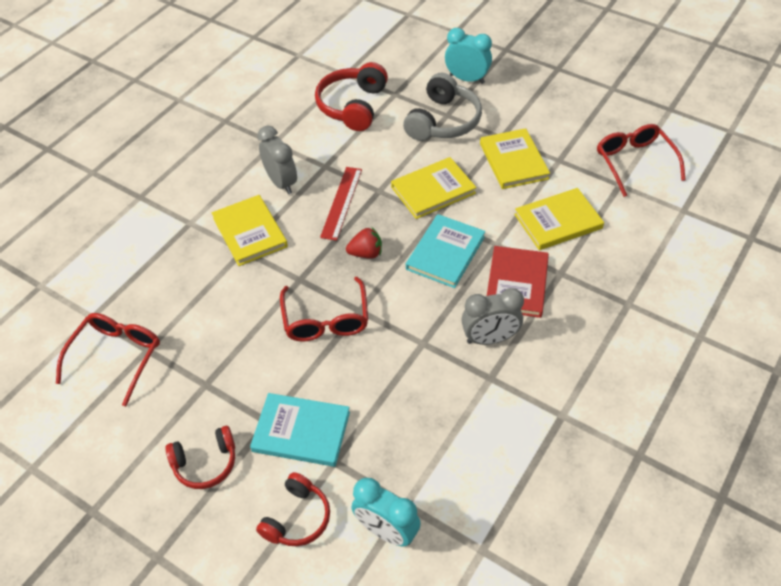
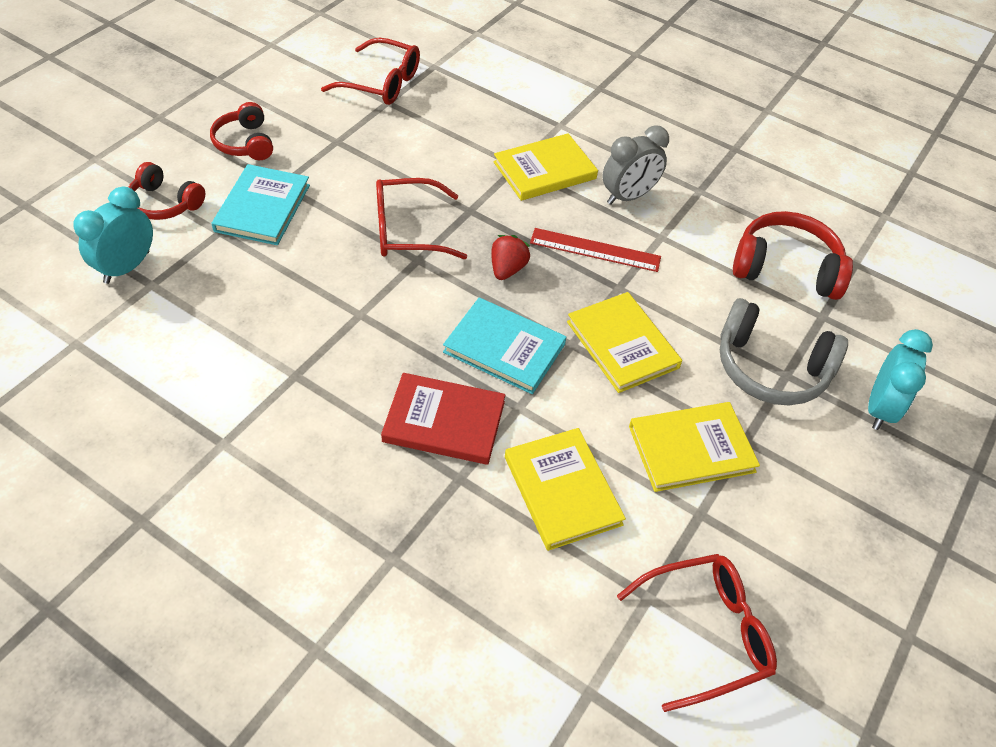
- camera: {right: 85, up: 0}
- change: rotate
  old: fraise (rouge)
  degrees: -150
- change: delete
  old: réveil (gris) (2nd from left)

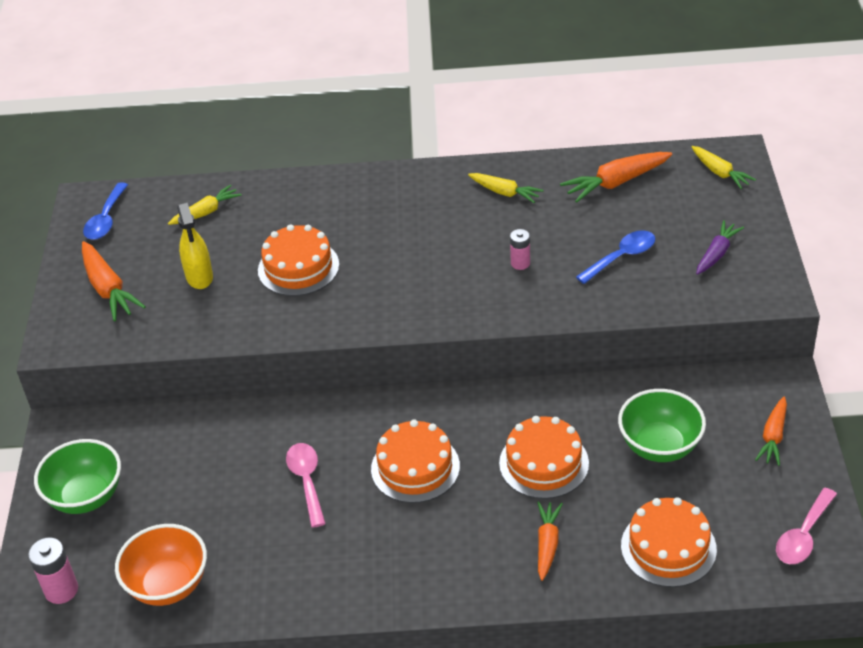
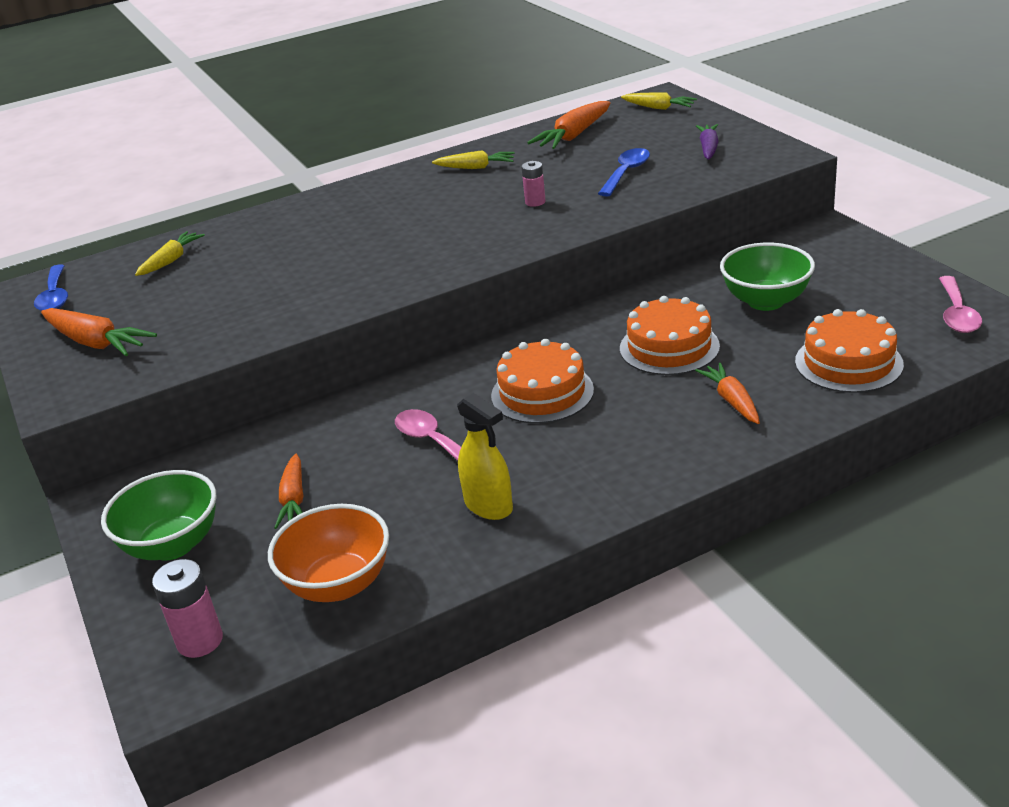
- camera: {right: -25, up: -10}
- change: move
  old: carotte (orange) (4th from left in the first image)
  new: carotte (orange) (2nd from left)
- change: move
  old: vaporisateur (jaune)
- change: delete
  old: gâteau (orange) (1st from left)

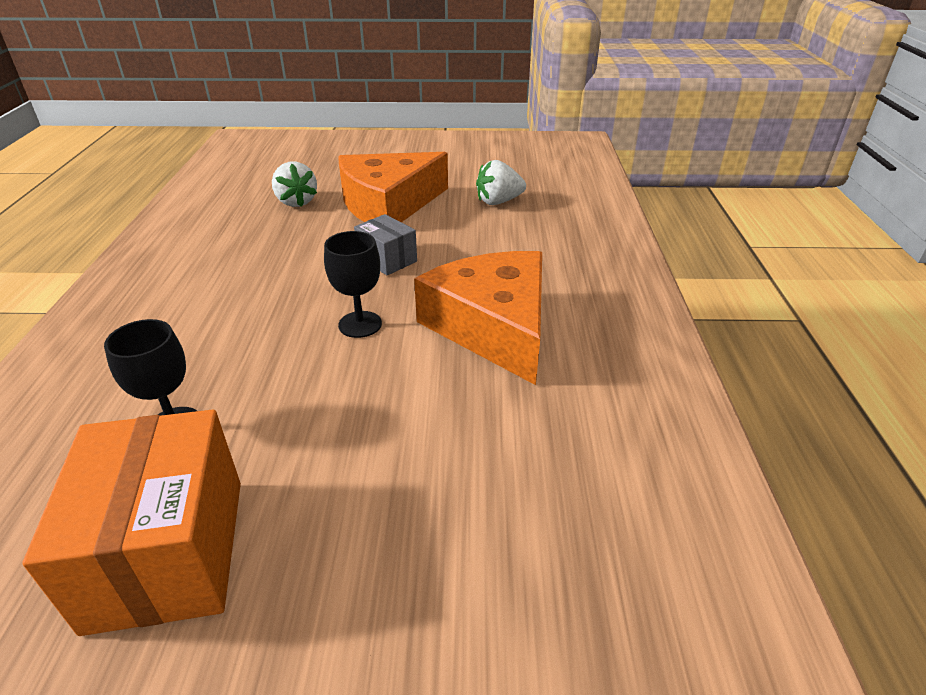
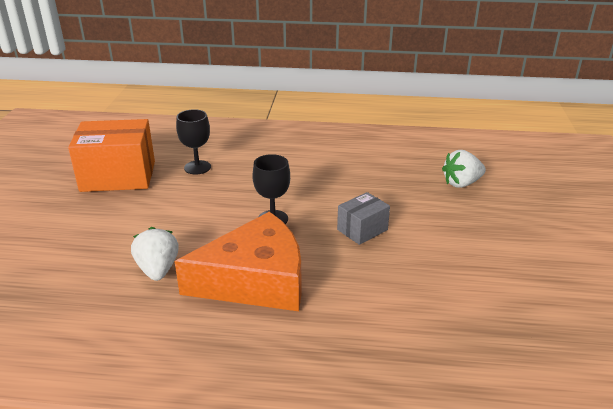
- camera: {right: 95, up: -5}
- change: move
  old: fraise (blanc) (2nd from left in the first image)
  new: fraise (blanc) (1st from left)
- change: delete
  old: fromage (orange) (1st from left)

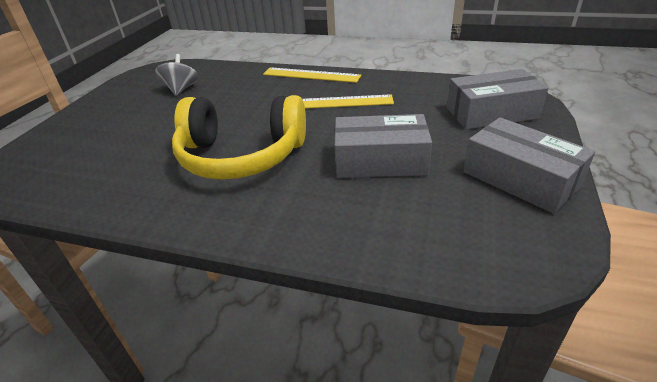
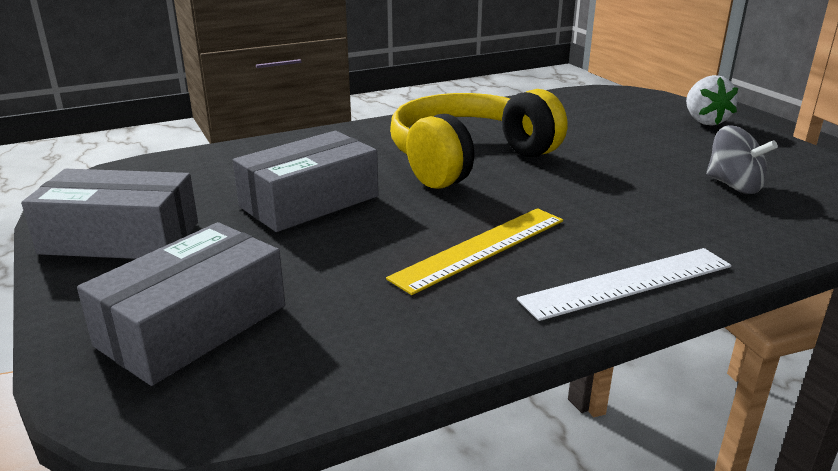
- camera: {right: 135, up: -10}
- change: recolor
  old: règle (jaune) (1st from left)
  new: règle (blanc)
- change: insert
  new: fraise (blanc)

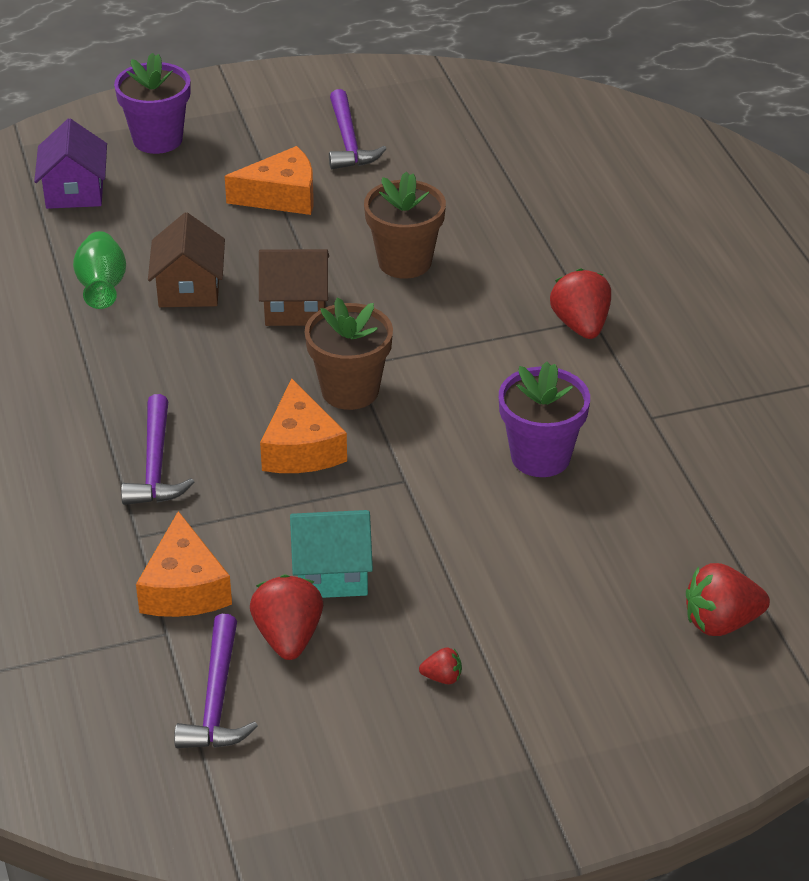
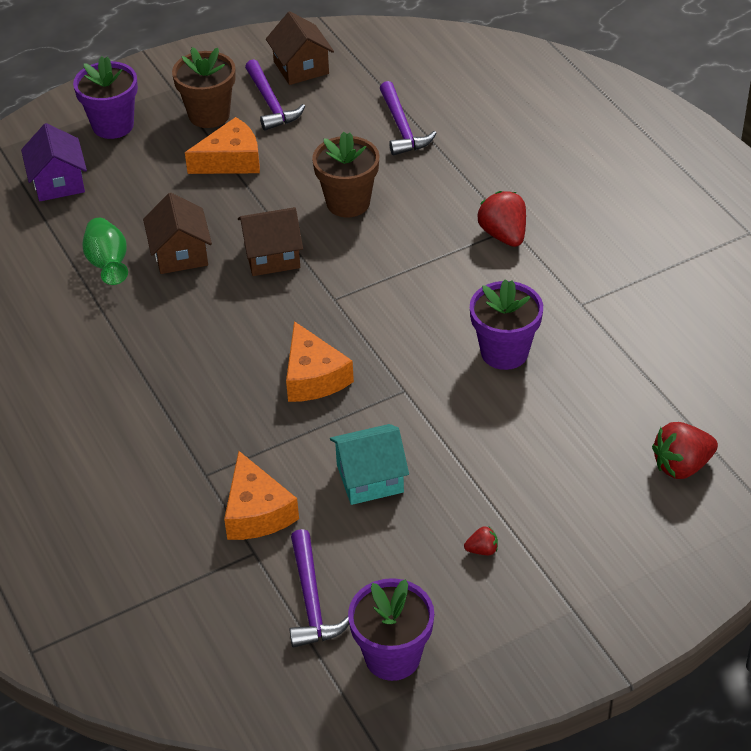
- camera: {right: -10, up: 5}
- change: move
  old: pot de fleurs (marron) (1st from left)
- change: insert
  new: maison (marron) (3rd from left)
- change: insert
  new: pot de fleurs (violet) (2nd from left)
- change: move
  old: marteau (violet) (1st from left in the first image)
  new: marteau (violet) (3rd from left)
- change: delete
  old: fraise (rouge) (1st from left)

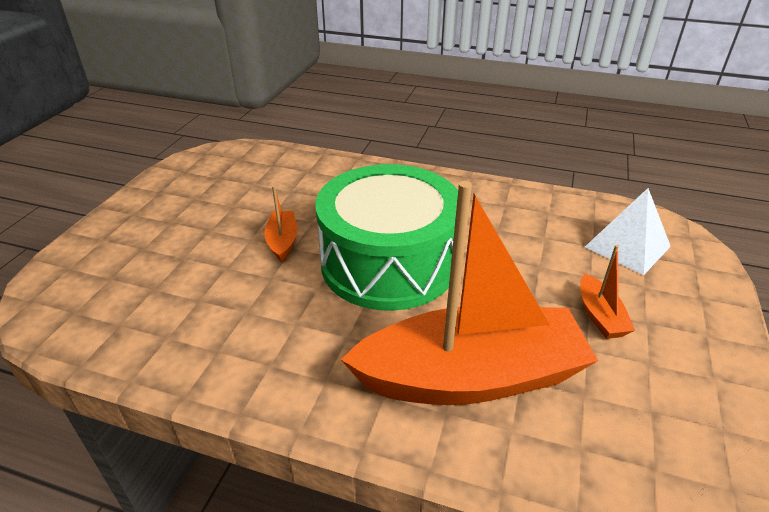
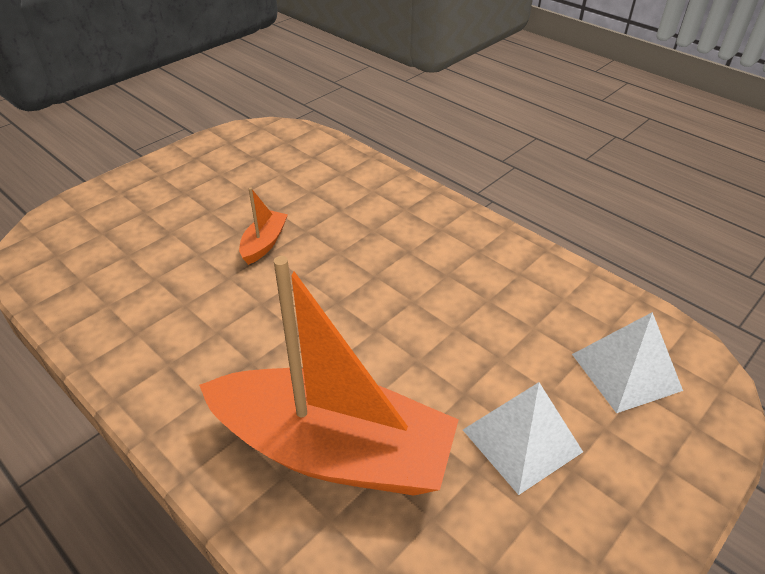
- camera: {right: 25, up: 5}
- change: replace
  old: bateau (orange) (3rd from left)
  new: pyramide (blanc) (1st from left)
- change: delete
  old: tambour (vert)

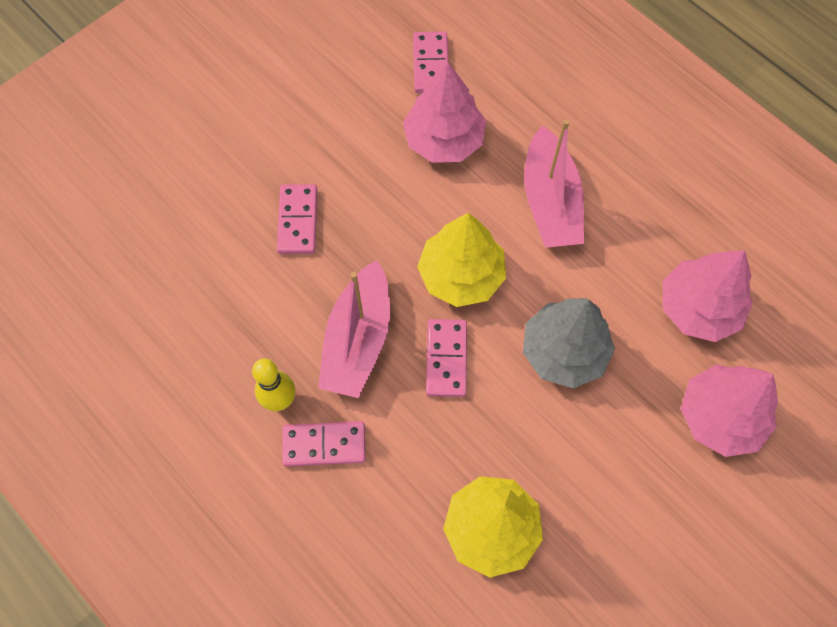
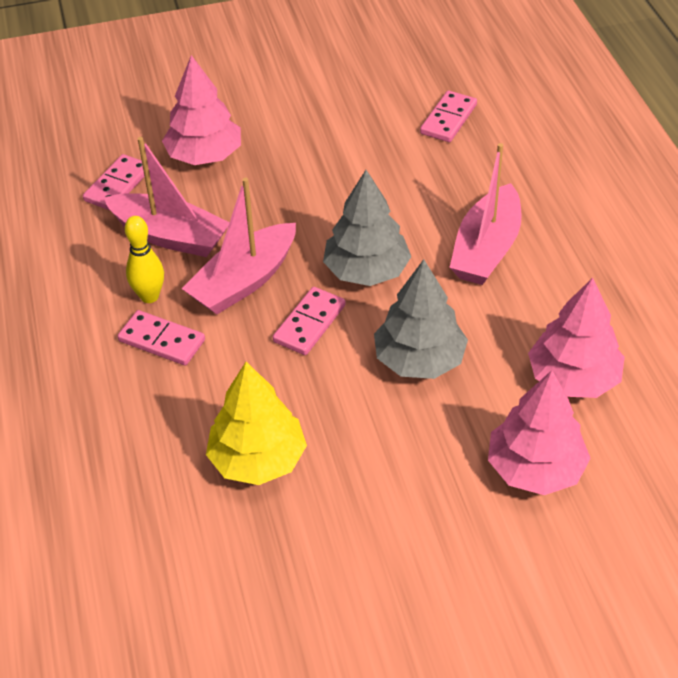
- camera: {right: 30, up: -20}
- change: move
  old: domino (rose) (1st from left)
- change: insert
  new: bateau (rose) (1st from left)
- change: move
  old: arbre (rose) (1st from left)
- change: recolor
  old: arbre (jaune) (1st from left)
  new: arbre (gris) (1st from left)

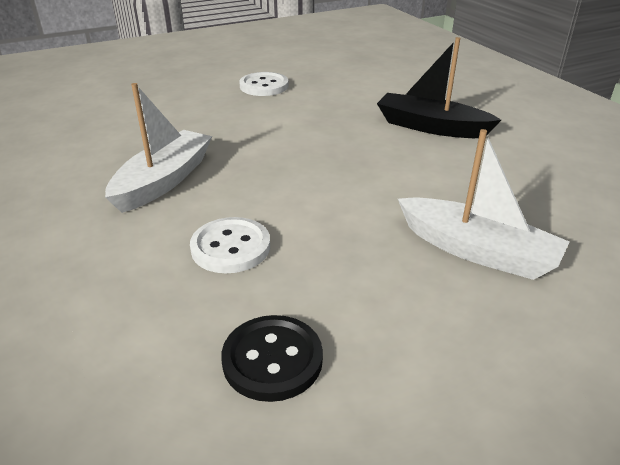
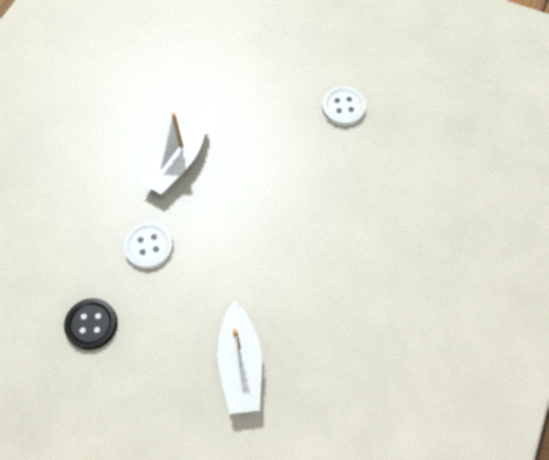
- camera: {right: 50, up: 30}
- change: rotate
  old: bateau (blanc) (1st from left)
  degrees: 135
- change: delete
  old: bateau (noir)

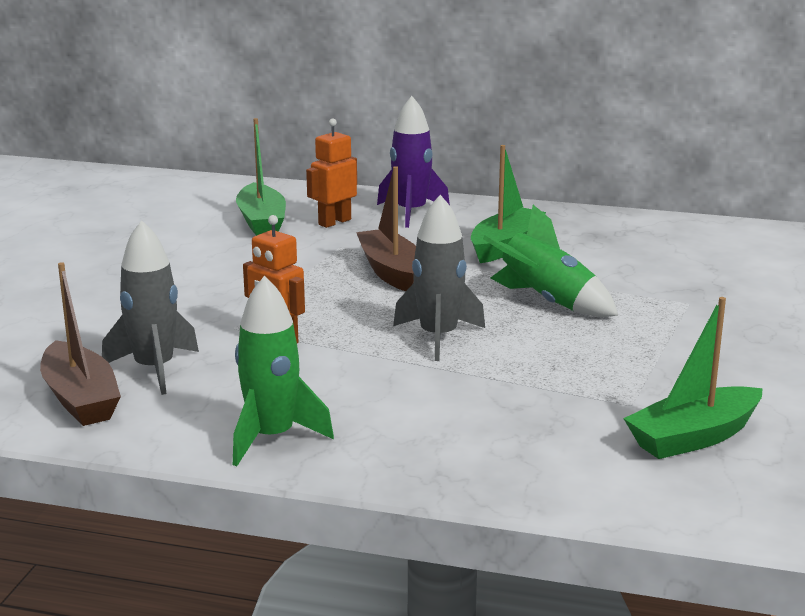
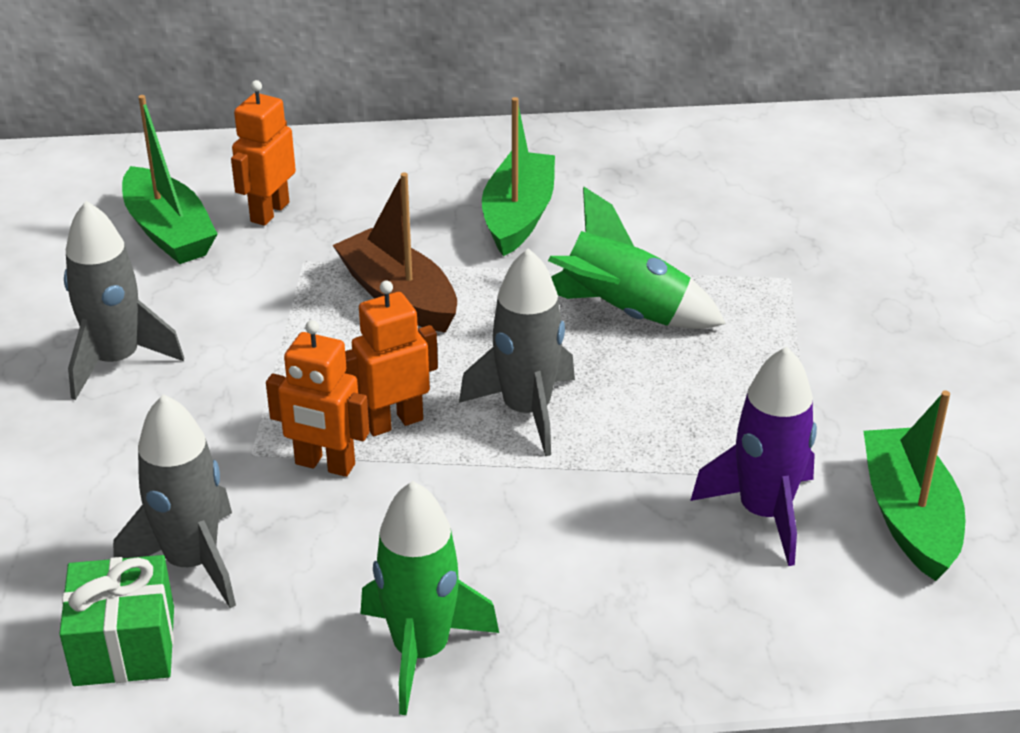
- camera: {right: -20, up: 15}
- change: replace
  old: bateau (marron) (1st from left)
  new: cadeau (vert)
- change: insert
  new: fusée (gris) (1st from left)
- change: insert
  new: robot (orange) (3rd from left)
- change: move
  old: fusée (violet)
- change: rotate
  old: bateau (vert) (3rd from left)
  degrees: 135

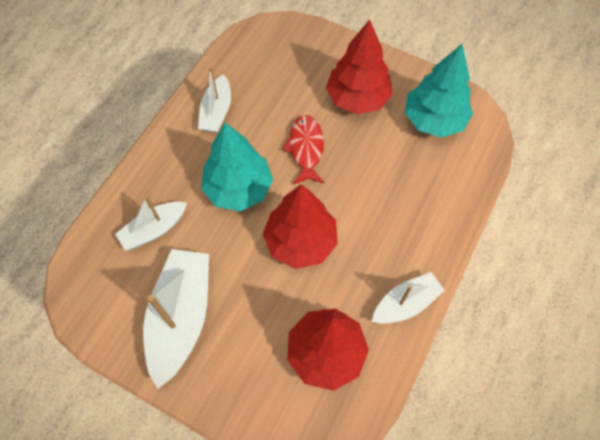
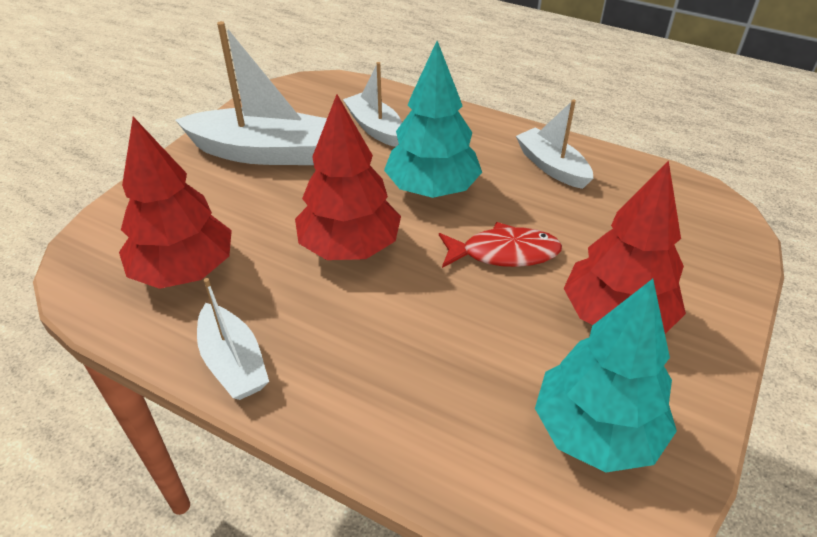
- camera: {right: 90, up: -20}
- change: rotate
  old: bateau (blanc) (3rd from left in the first image)
  degrees: 45

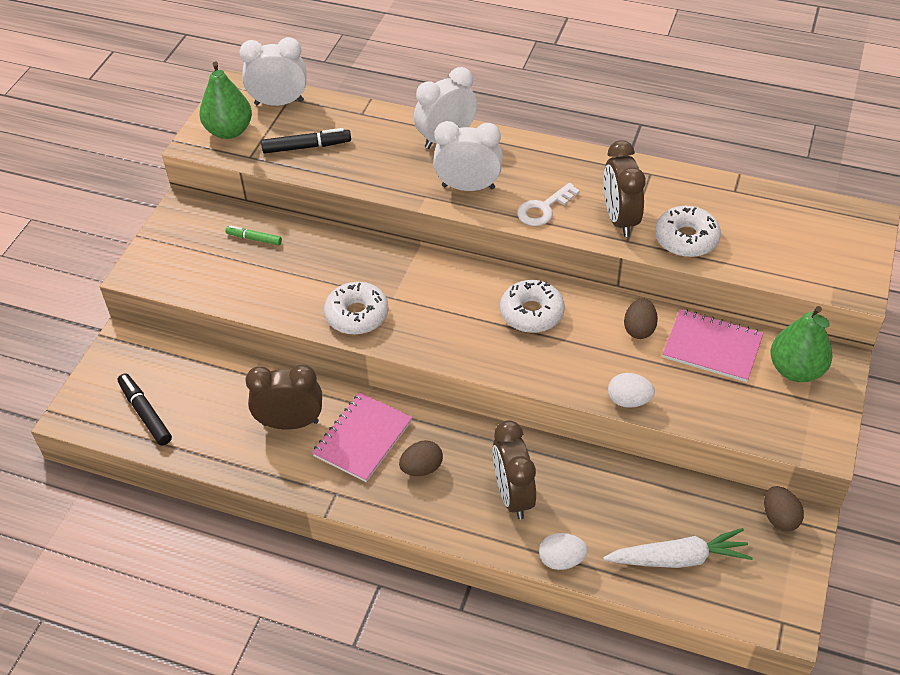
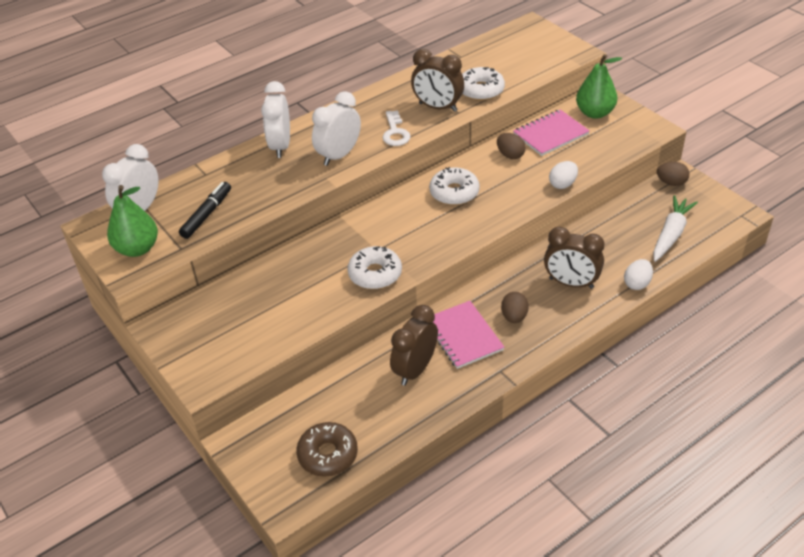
- camera: {right: -55, up: -5}
- change: replace
  old: feutre (noir) (1st from left)
  new: beignet (marron)
- change: delete
  old: feutre (vert)

